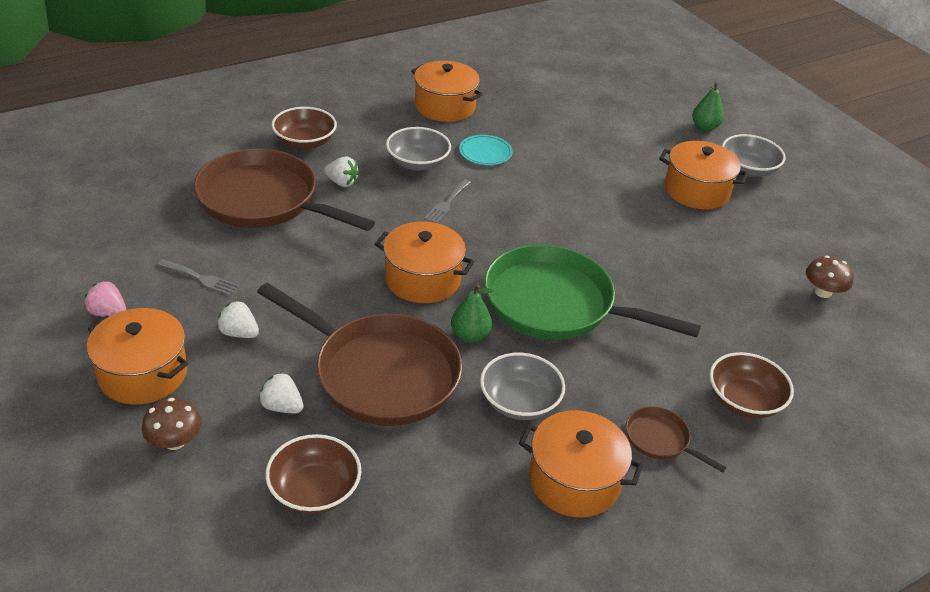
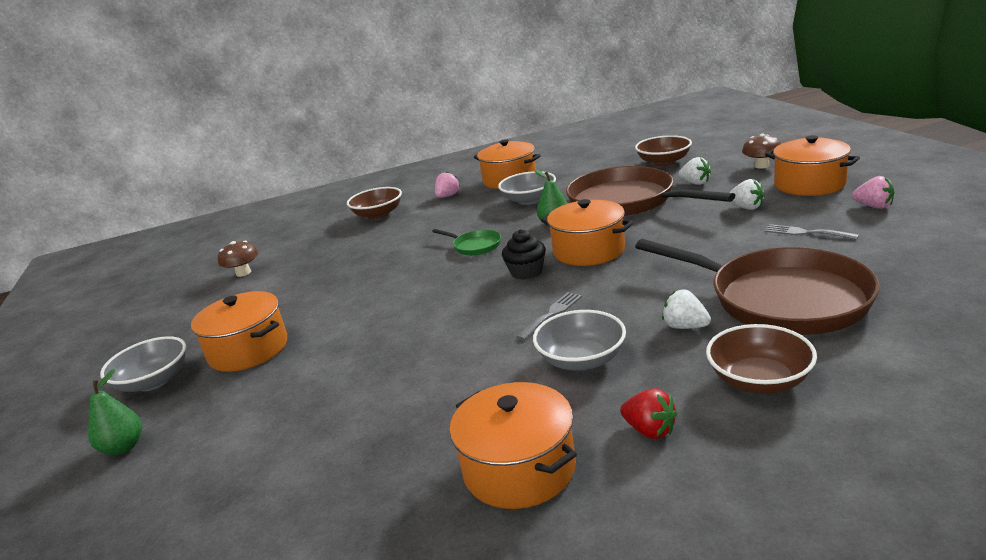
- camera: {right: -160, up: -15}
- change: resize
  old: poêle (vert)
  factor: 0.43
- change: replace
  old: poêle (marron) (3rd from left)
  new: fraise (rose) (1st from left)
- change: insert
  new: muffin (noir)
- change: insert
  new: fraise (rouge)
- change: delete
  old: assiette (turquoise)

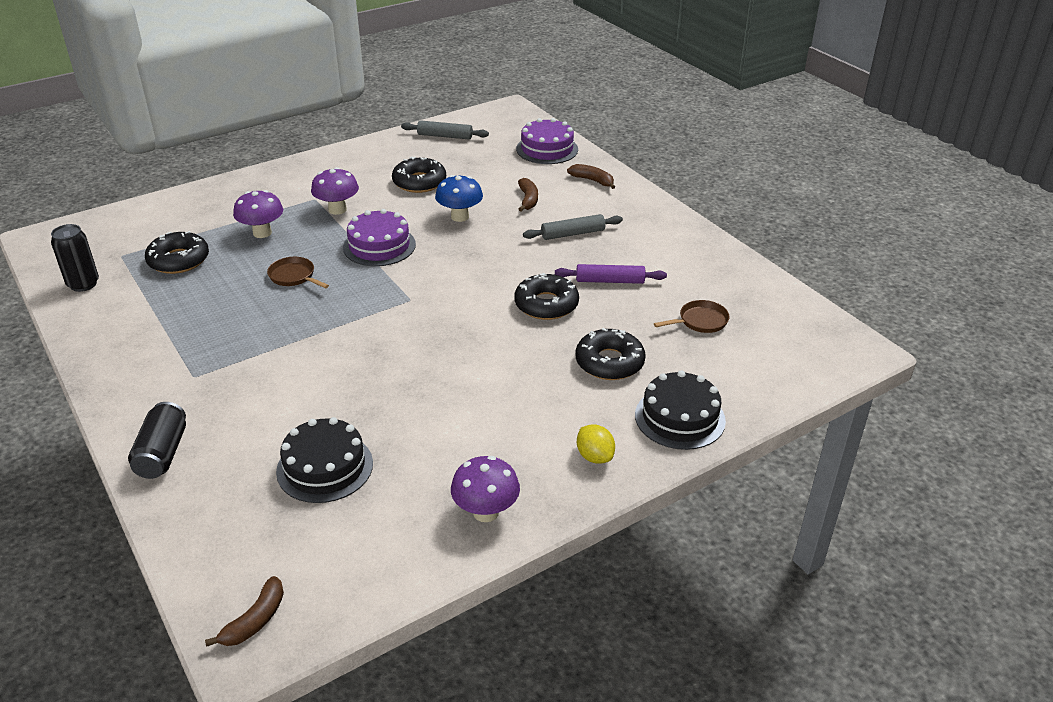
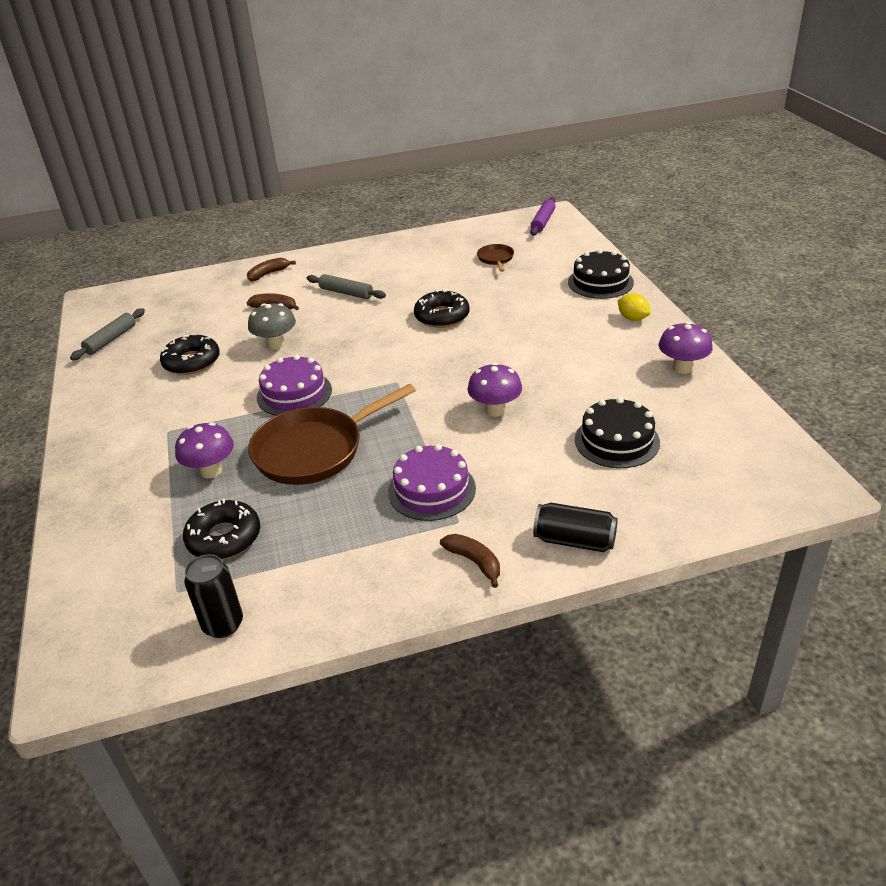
- camera: {right: -70, up: 0}
- change: recolor
  old: champignon (bleu)
  new: champignon (gris)
- change: resize
  old: poêle (marron) (1st from left)
  factor: 2.19
- change: rotate
  old: rouleau à pâtisserie (gris) (2nd from left)
  degrees: -60
- change: move
  old: gâteau (violet) (2nd from left)
- change: move
  old: banane (marron) (1st from left in the first image)
  new: banane (marron) (3rd from left)
- change: move
  old: champignon (violet) (2nd from left)
- change: move
  old: rouleau à pâtisserie (violet)
- change: rotate
  old: citron (jaune)
  degrees: 60
- change: delete
  old: beignet (noir) (4th from left)

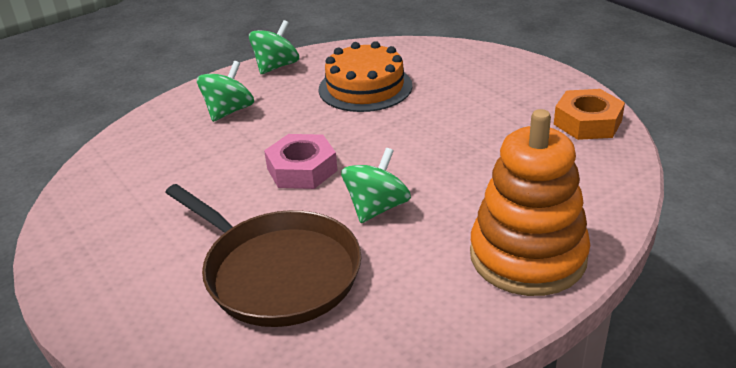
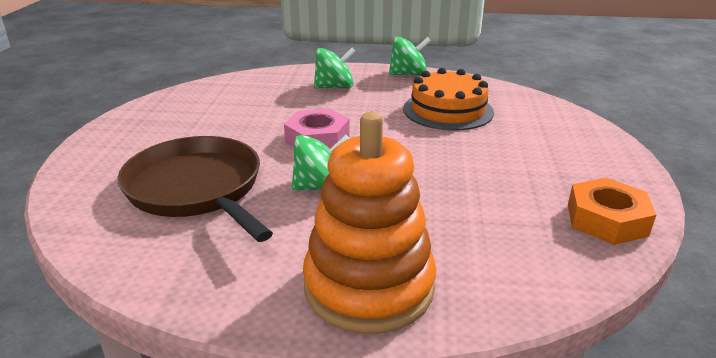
- camera: {right: 40, up: -5}
- change: rotate
  old: poêle (marron)
  degrees: 150

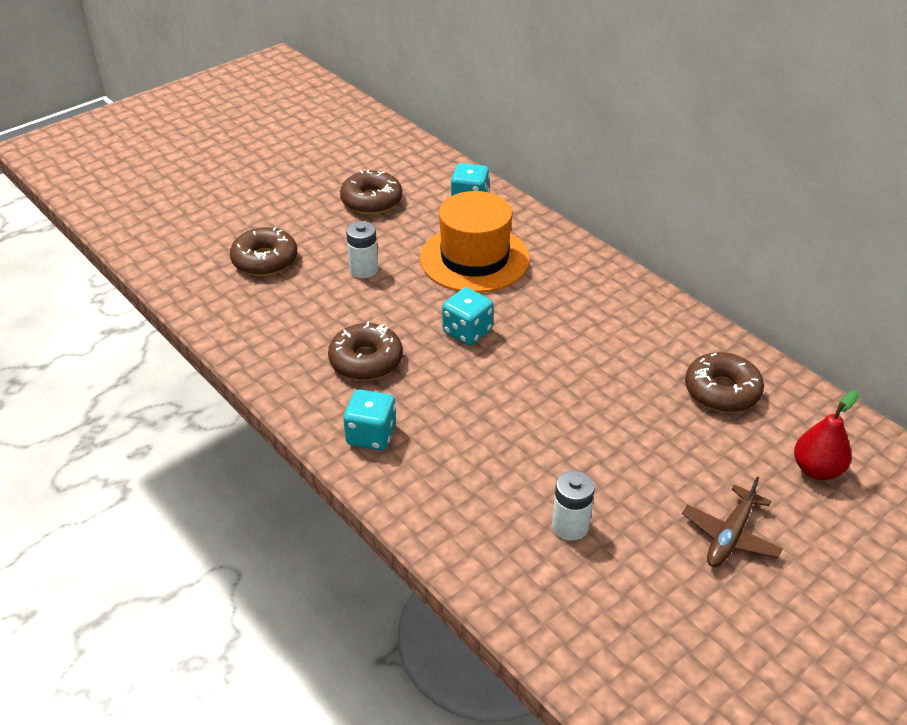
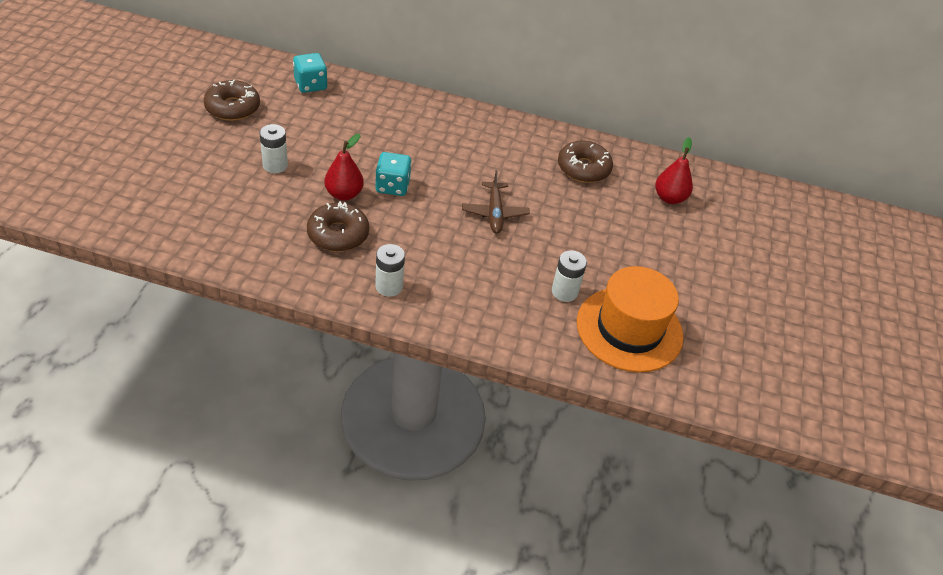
- camera: {right: -40, up: 5}
- change: insert
  new: poire (rouge) (1st from left)
- change: replace
  old: dé (turquoise) (1st from left)
  new: pile (blanc) (2nd from left)
- change: move
  old: avion (marron)
- change: move
  old: chapeau (orange)
- change: delete
  old: beignet (marron) (1st from left)

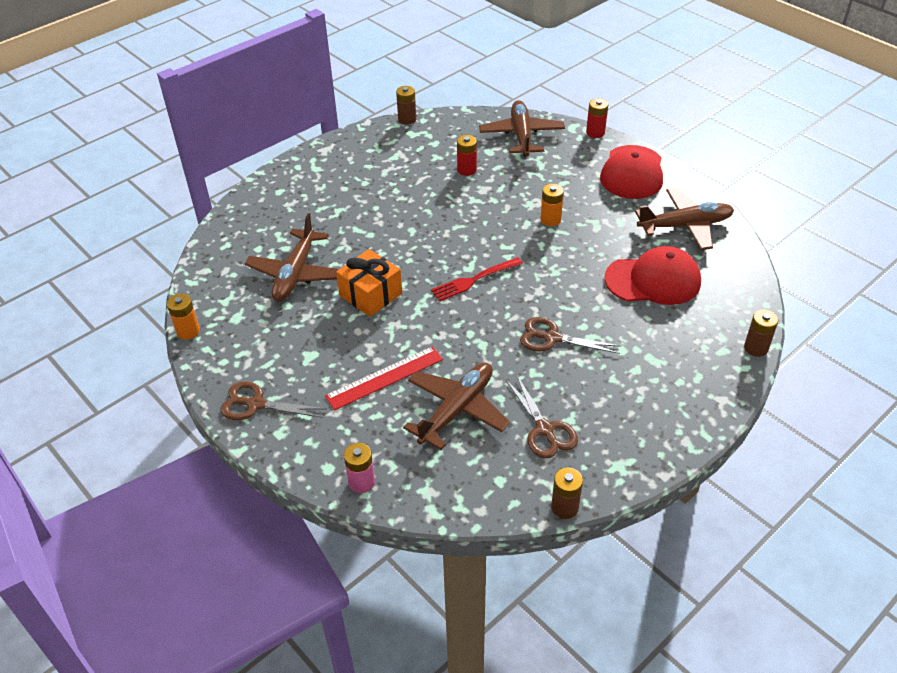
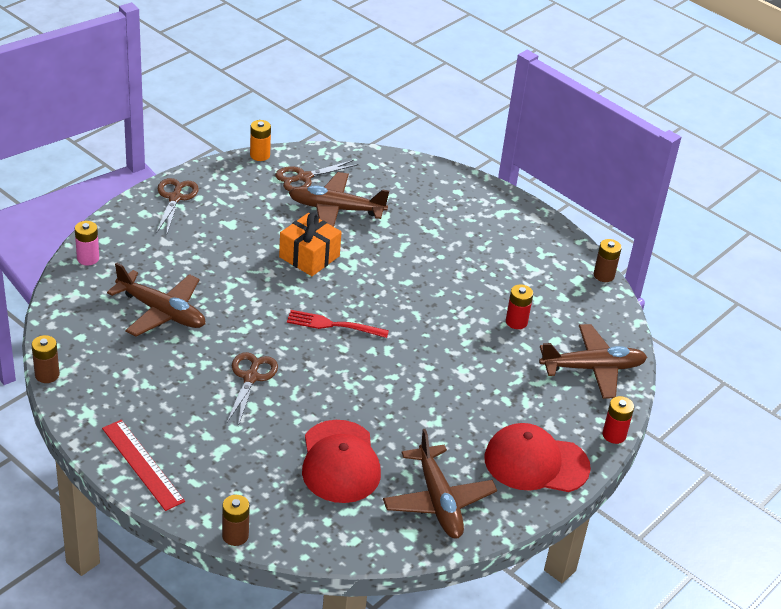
- camera: {right: 80, up: -5}
- change: move
  old: règle (rouge)
- change: move
  old: ciseaux (marron) (2nd from left in the first image)
  new: ciseaux (marron) (3rd from left)
- change: rotate
  old: fourchette (rouge)
  degrees: -45
- change: delete
  old: pile (orange) (2nd from left)

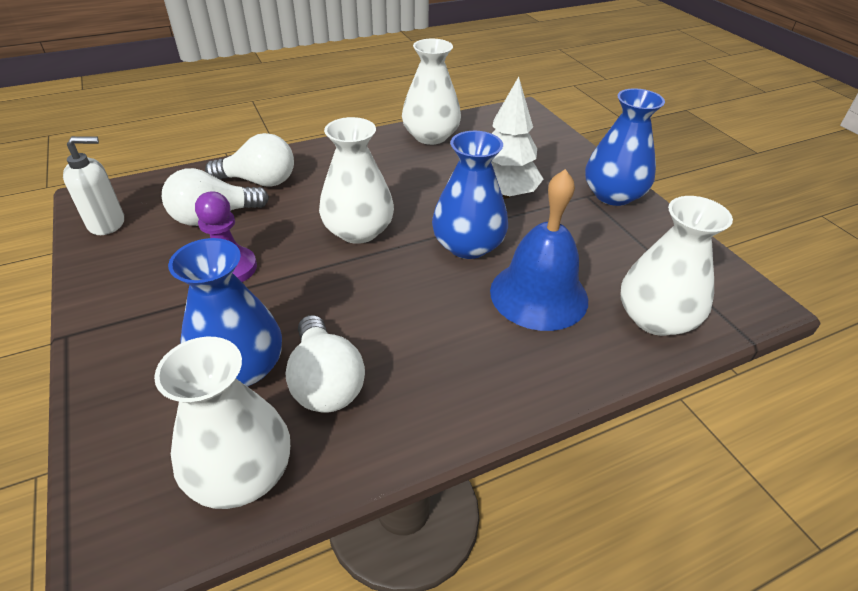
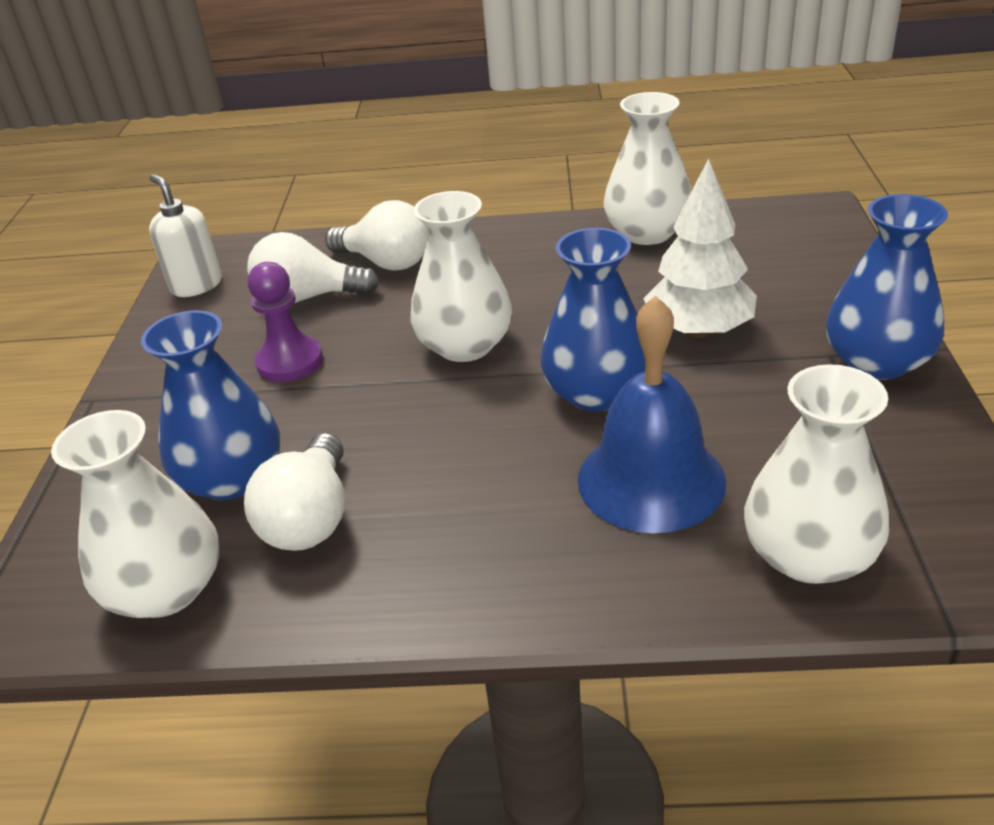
- camera: {right: 30, up: -5}
- change: rotate
  old: distributeur de savon (blanc)
  degrees: -135

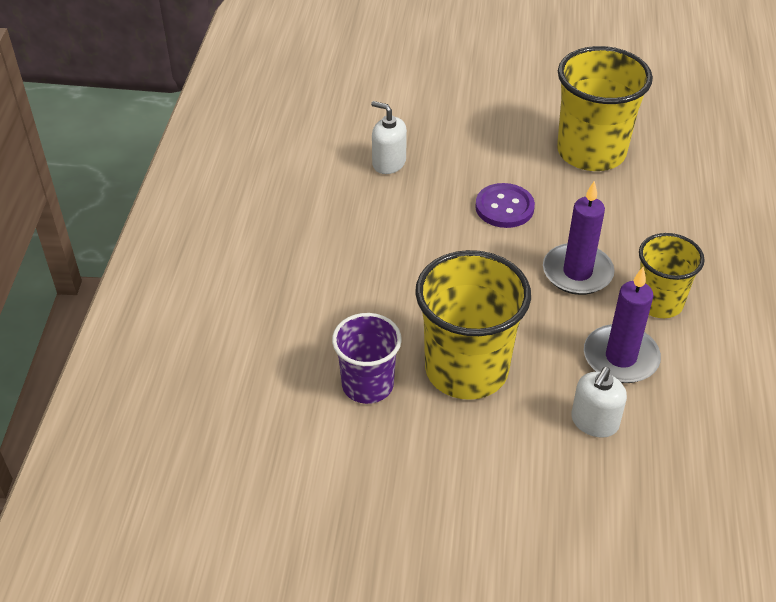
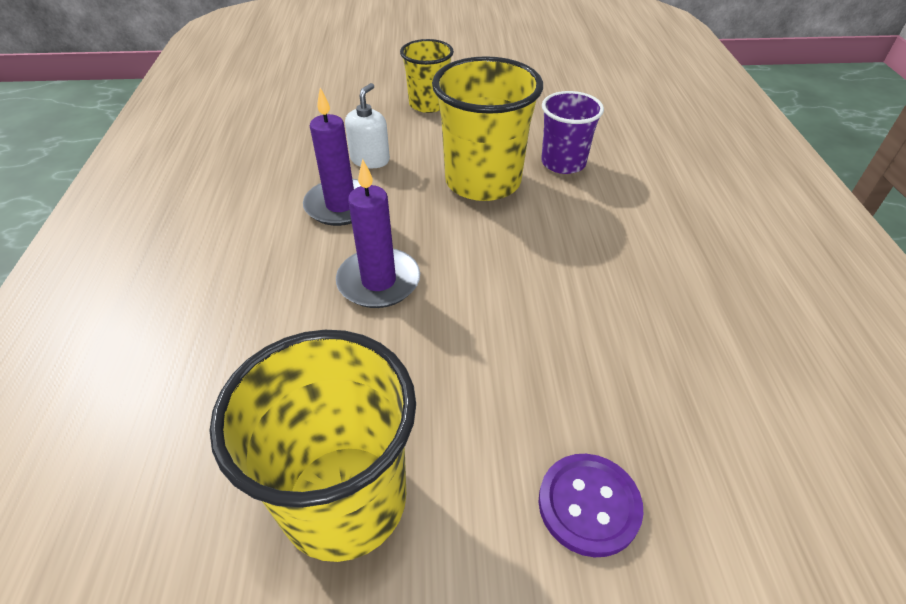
- camera: {right: 170, up: 0}
- change: move
  old: gobelet (jaune) (3rd from left in the first image)
  new: gobelet (jaune) (2nd from left)
- change: move
  old: bouton (violet)
- change: delete
  old: distributeur de savon (blanc) (1st from left)

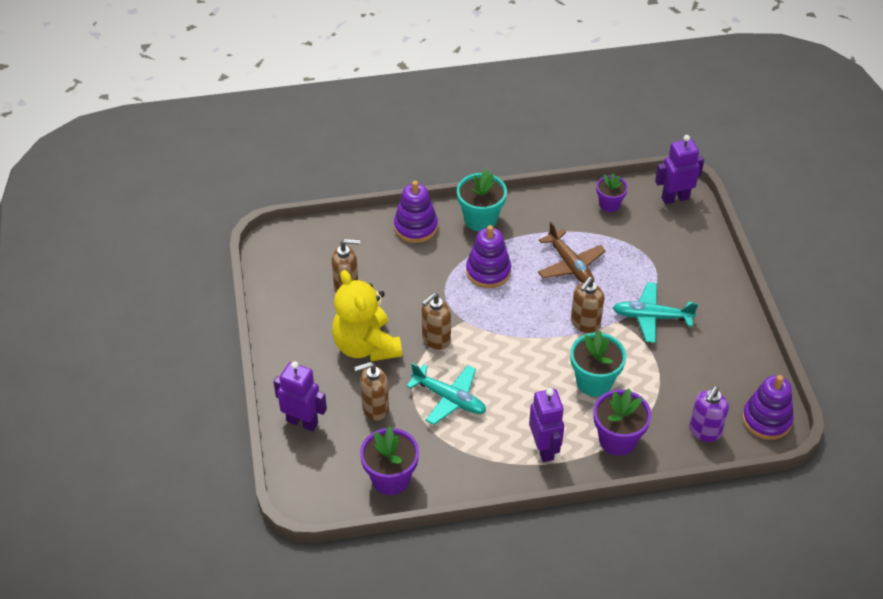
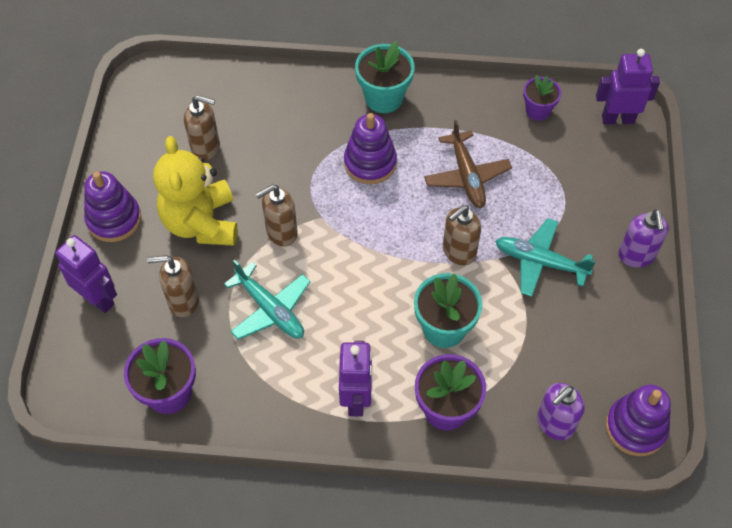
- camera: {right: 15, up: 10}
- change: move
  old: jouet à empiler (violet) (1st from left)
- change: insert
  new: distributeur de savon (violet) (2nd from left)

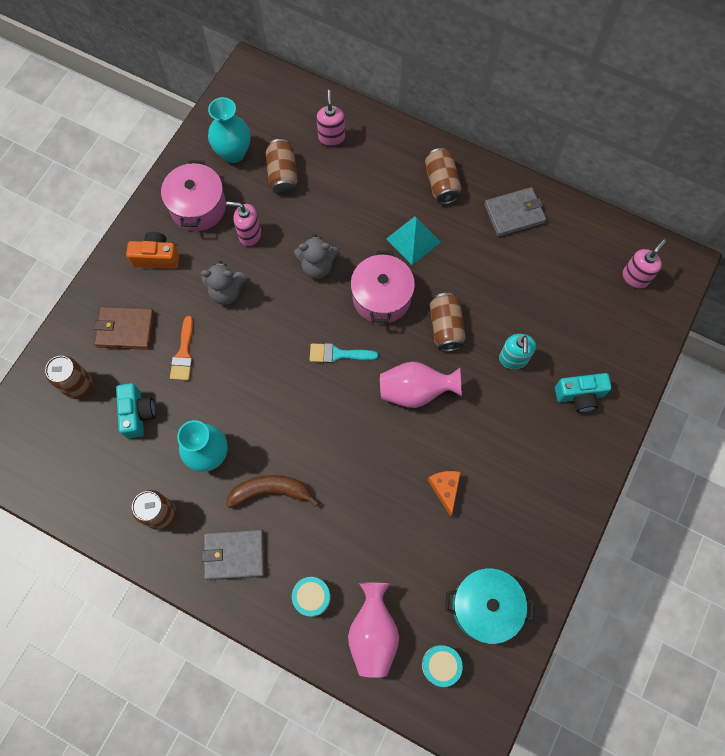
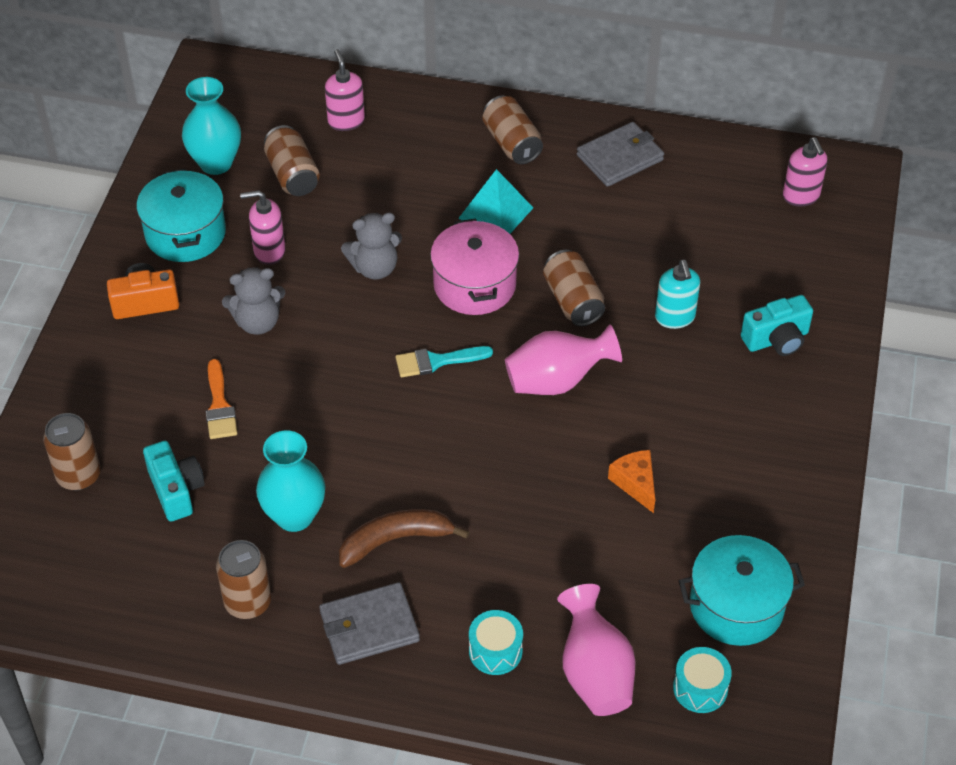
- camera: {right: -15, up: -20}
- change: recolor
  old: marmite (rose) (1st from left)
  new: marmite (turquoise) (1st from left)
- change: rotate
  old: distributeur de savon (rose) (3rd from left)
  degrees: 135
- change: delete
  old: portefeuille (marron)

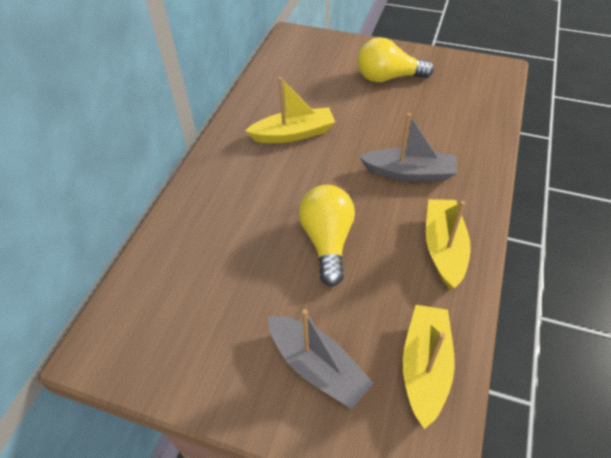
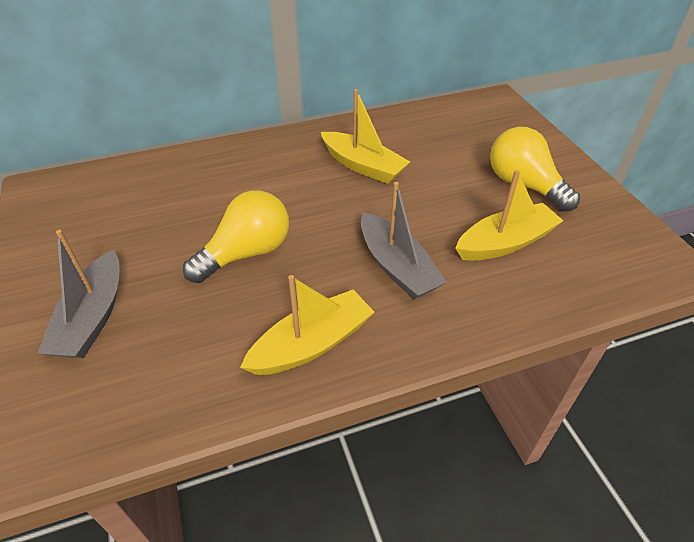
- camera: {right: 50, up: -5}
- change: move
  old: bateau (jaune) (2nd from left in the first image)
  new: bateau (jaune) (3rd from left)

